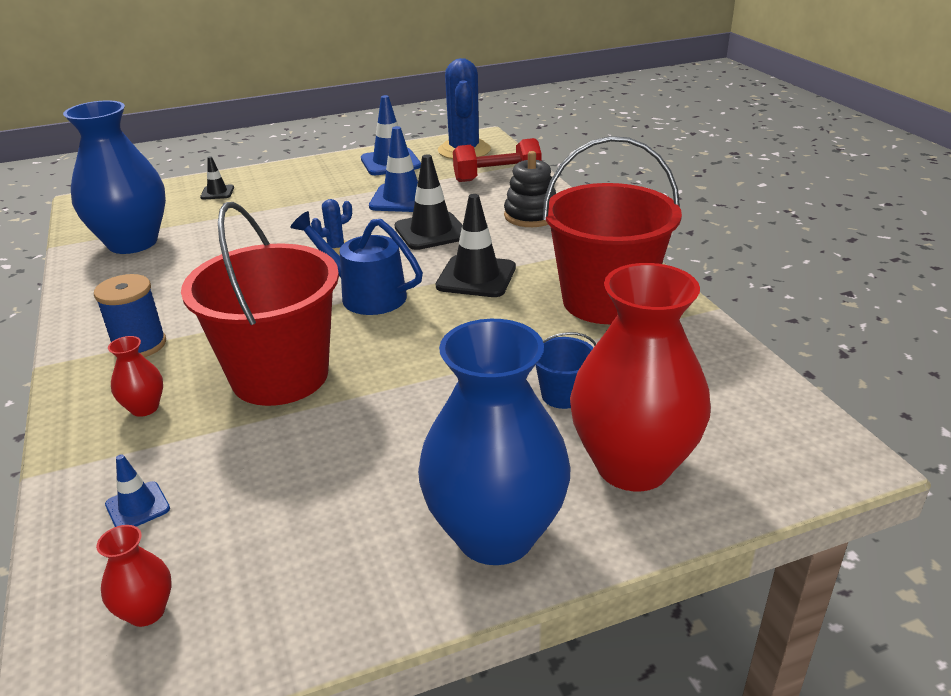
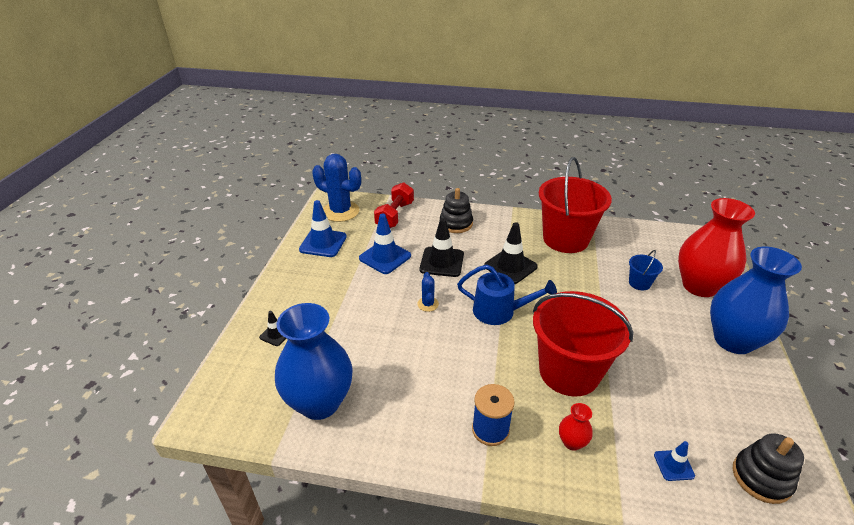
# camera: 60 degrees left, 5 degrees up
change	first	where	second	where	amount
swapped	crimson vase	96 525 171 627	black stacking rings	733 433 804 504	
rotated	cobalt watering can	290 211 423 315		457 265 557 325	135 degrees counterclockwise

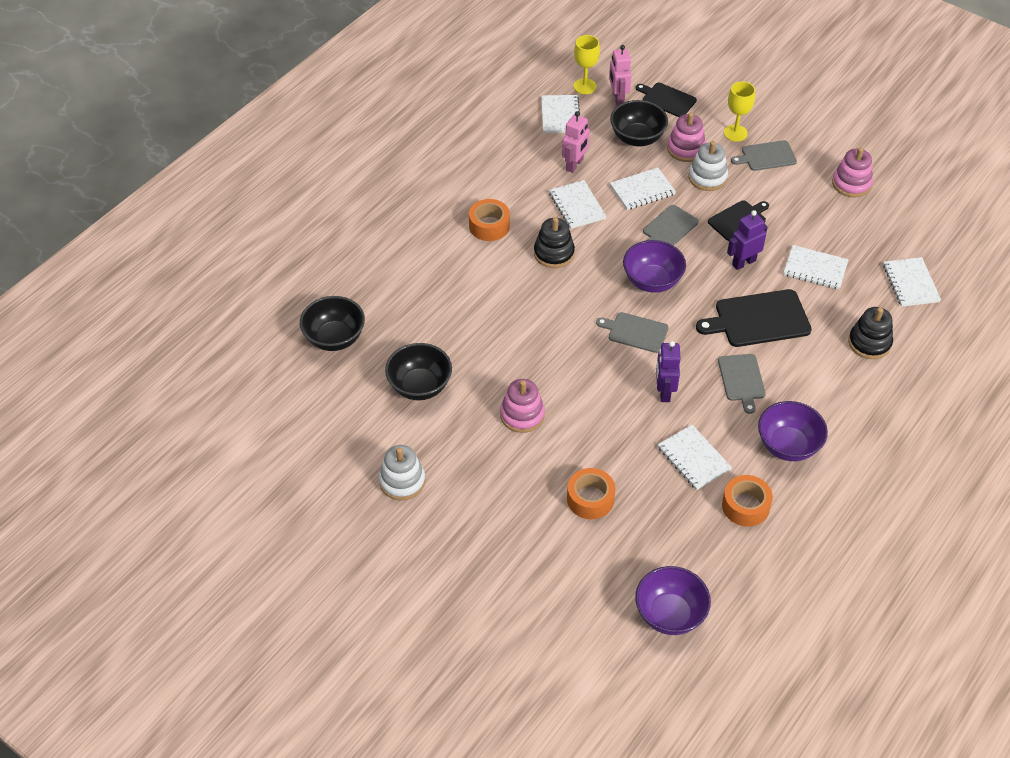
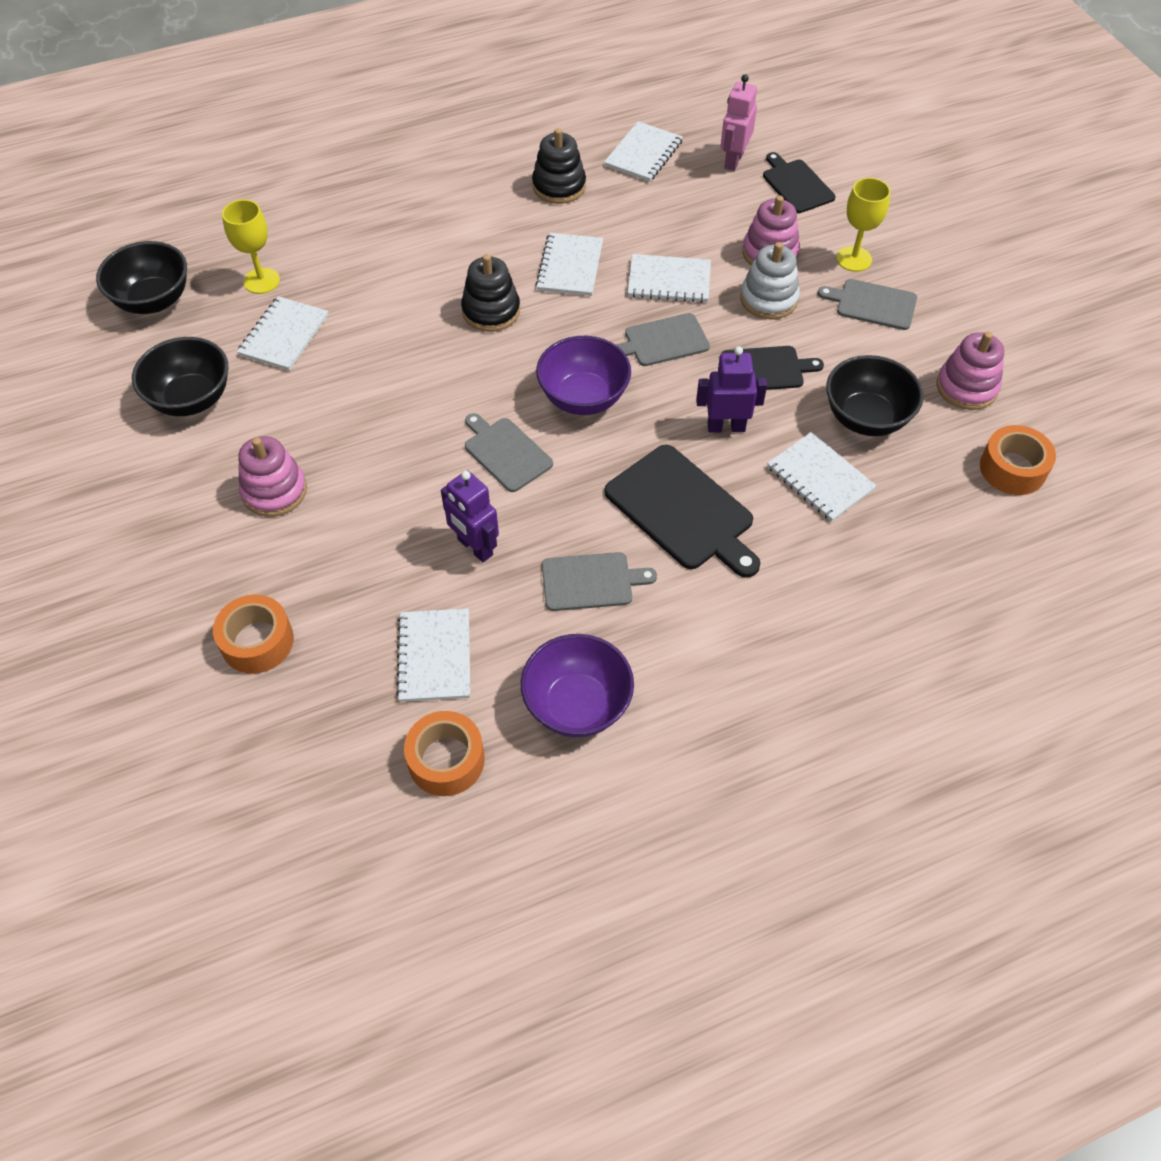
# camera: 30 degrees right, 5 degrees up
change	first	where	second	where	amount
gone	pure white stacking rings	379 445 425 500			
shifted	bright orange roll of tape	469 199 510 241		980 425 1056 495	
gone	rose-pink robot	562 111 590 173			
shifted	golden goblet	574 35 600 94		222 200 280 294	
shifted	black serving bowl	610 100 668 146		826 355 923 436	
gone	purple serving bowl	635 566 711 635			
rotated	purple robot	656 341 681 402		441 470 499 562	75 degrees counterclockwise
rotated	black cutting board	696 289 812 347		604 445 760 578	150 degrees counterclockwise
rotated	grey cutting board	718 354 766 414		542 552 657 611	120 degrees counterclockwise
shifted	black stacking rings	848 307 893 359		532 128 586 204	
shifted	pure white exercise book	883 257 941 307		237 296 329 371	

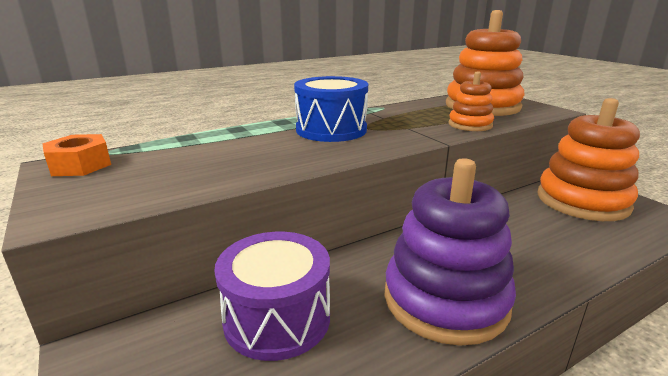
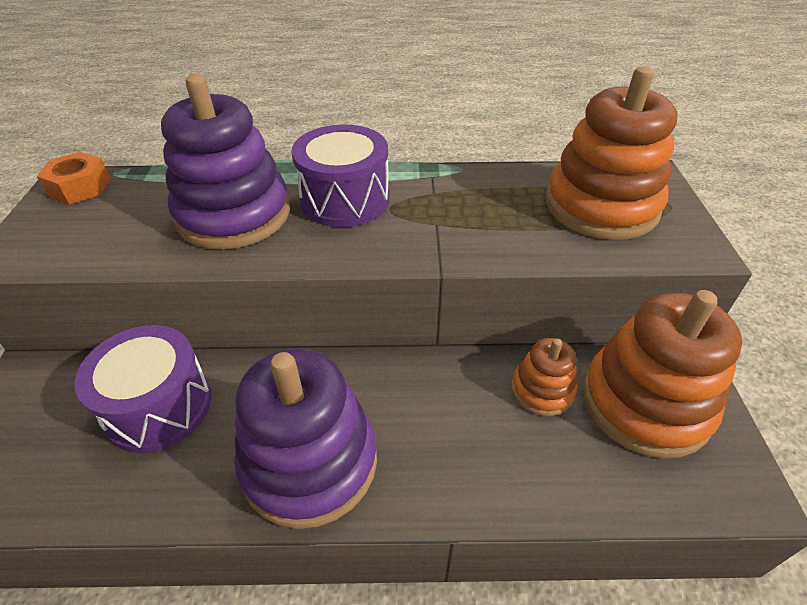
# camera: 30 degrees right, 20 degrees up
change	first	where	second	where	amount
repainted	cobalt snare drum	294 76 368 142	purple snare drum	292 125 389 227	
shifted	bright orange stacking rings	449 71 494 131		511 338 577 416	
new			purple stacking rings	161 74 290 249	

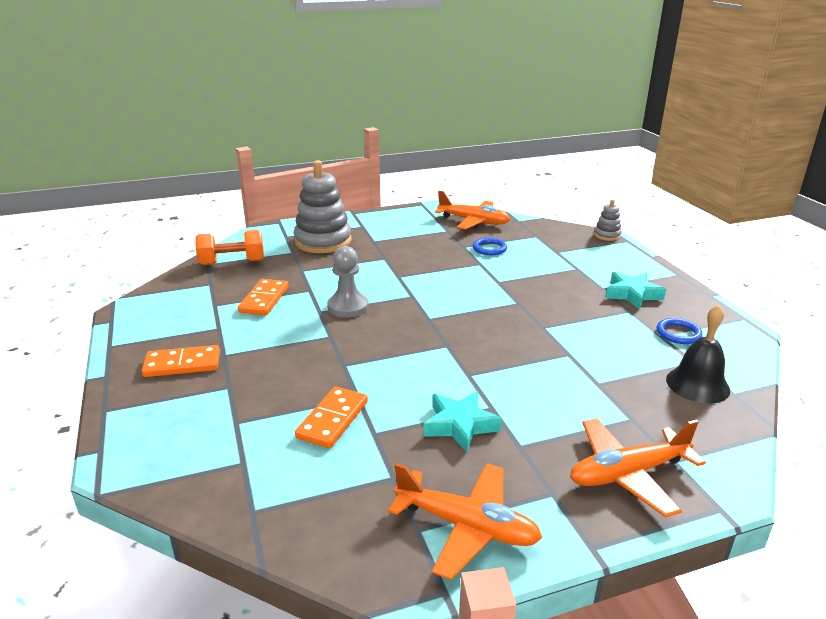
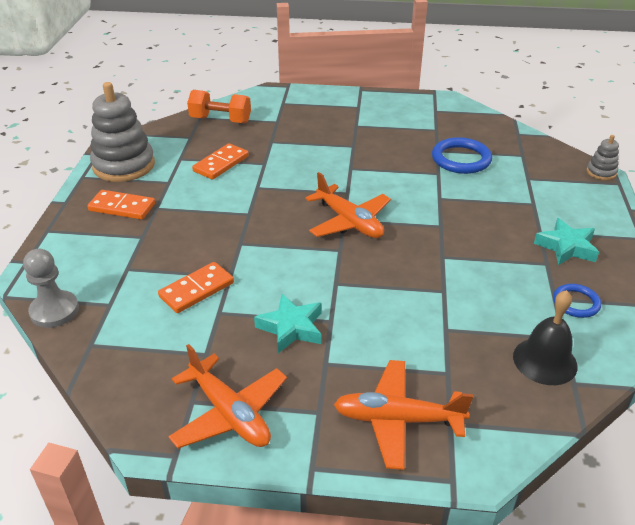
# camera: 25 degrees right, 10 degrees up
change	first	where	second	where	amount
shifted	grey stacking rings	294 160 352 253		90 82 155 182	
shifted	grey pawn	327 246 368 318		23 249 79 328	
shifted	bright orange toy plane	435 191 510 230		306 172 391 238	
scaled	cobalt torus	473 238 507 255		432 137 492 174	x1.66

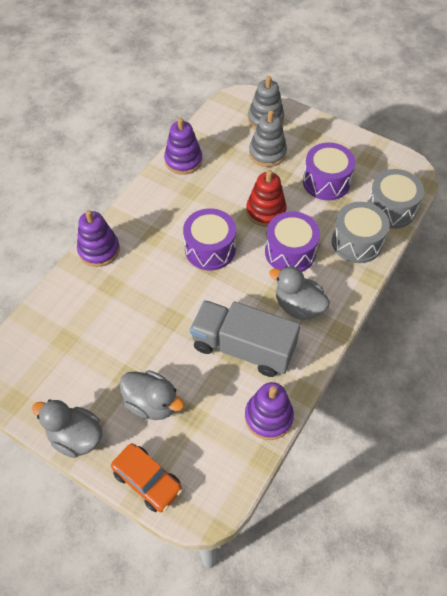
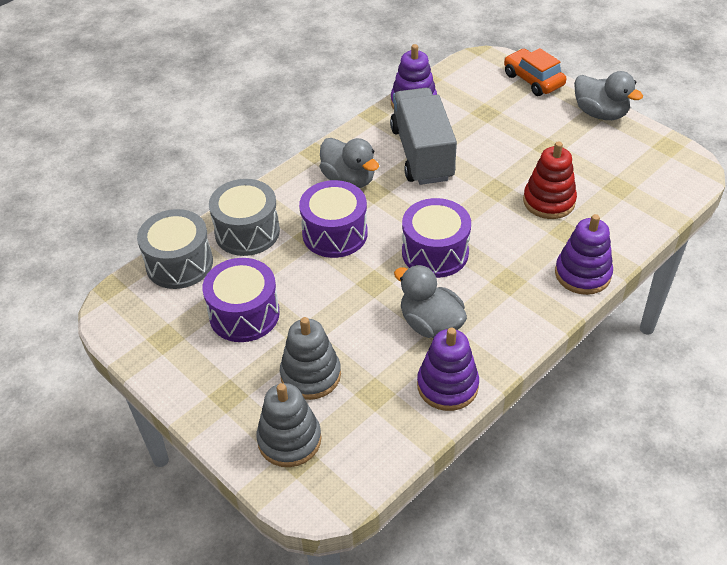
# camera: 165 degrees left, 10 degrees down
change	first	where	second	where	amount
shifted	grey rubber duck	119 370 184 420		394 265 467 338	
rotated	grey lorry	190 300 301 377		390 88 457 185	135 degrees counterclockwise
shifted	crimson stacking rings	246 170 287 227		523 141 577 219	

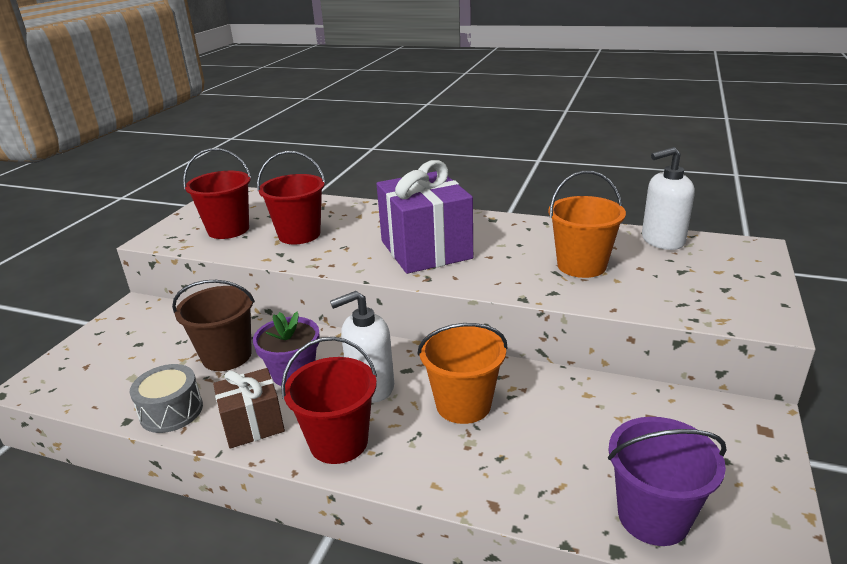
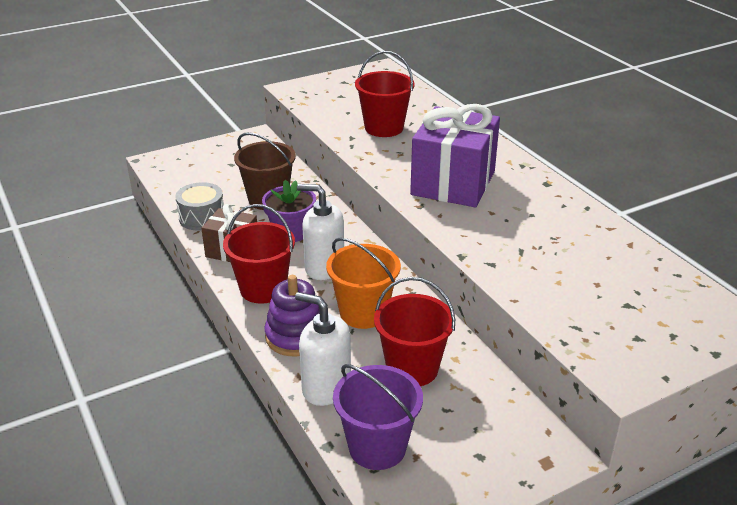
# camera: 40 degrees right, 5 degrees up
change	first	where	second	where	amount
shifted	crimson sand bucket	183 148 251 239		374 277 455 386	
gone	bright orange sand bucket	548 171 626 278			
shifted	pure white pump bottle	642 147 695 250		295 292 351 406	
new			purple stacking rings	265 275 320 356	

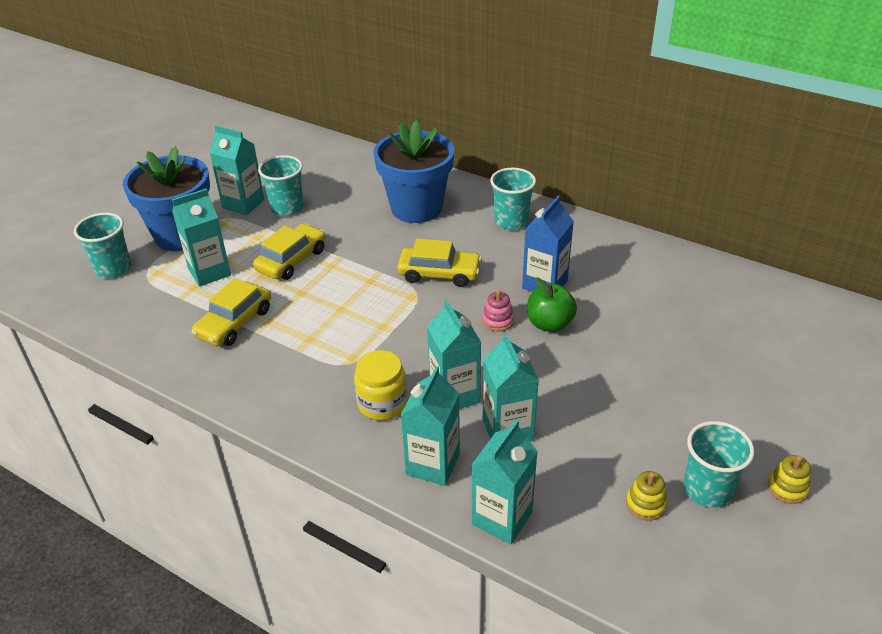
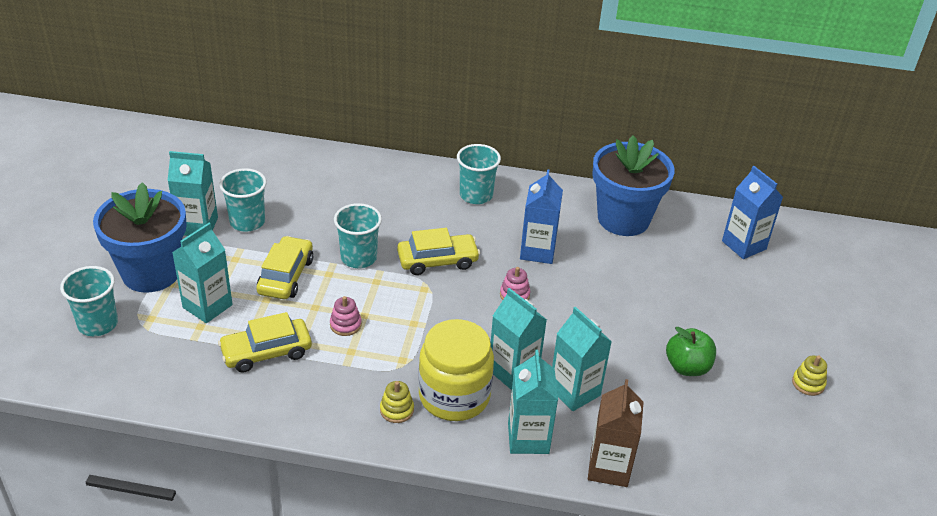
# camera: 25 degrees left, 0 degrees up
change	first	where	second	where	amount
rotated	golden car	192 278 271 346		218 312 312 373	60 degrees clockwise
scaled	golden jam jar	354 350 407 421		418 319 494 421	x1.52
shifted	cobalt potted plant	373 120 454 223		592 135 675 236	
repainted	turquoise juice carton	472 420 538 544	brown juice carton	588 379 644 487	
shifted	emerald apple	527 277 577 332		666 327 716 376	
shifted	golden stacking rings	626 471 667 521		380 381 414 423	
shifted	turquoise cup	684 421 754 508		334 203 382 268	
new			rose-pink stacking rings	330 296 362 336	
new			cobalt juice carton	722 166 783 259	

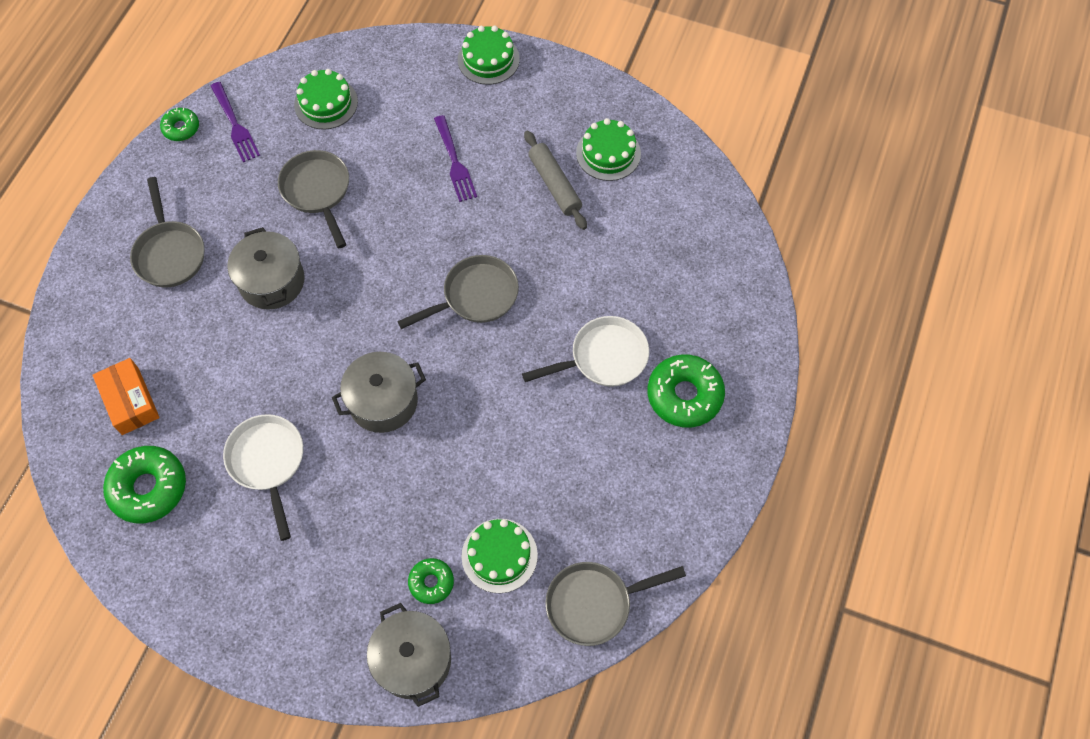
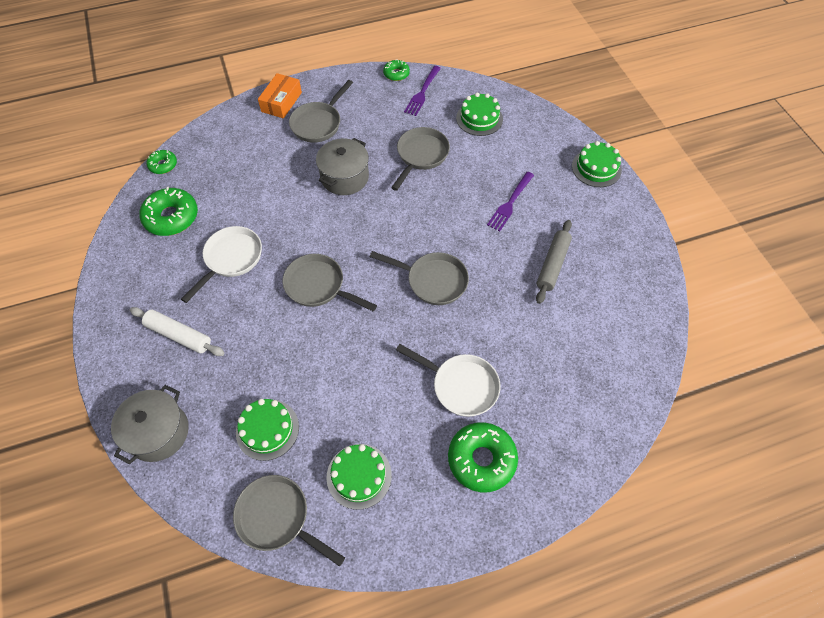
# camera: 50 degrees right, 5 degrees down
change	first	where	second	where	amount
shifted	bright orange parcel	92 358 160 435		258 73 302 119	
swapped	grey cooking pot	332 352 426 433	grey frying pan	283 254 377 311	
shifted	emerald glazed donut	408 558 454 604		146 150 177 174	
shifted	emerald layer cake	576 118 641 181		327 444 392 510	
new			pure white rolling pin	130 307 224 356	

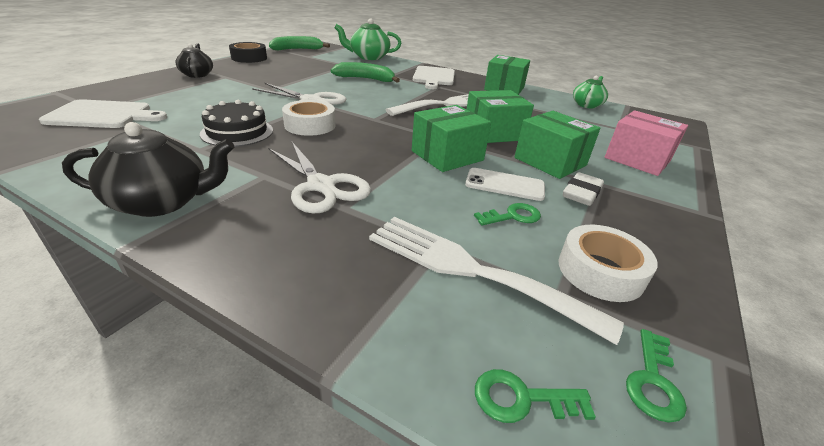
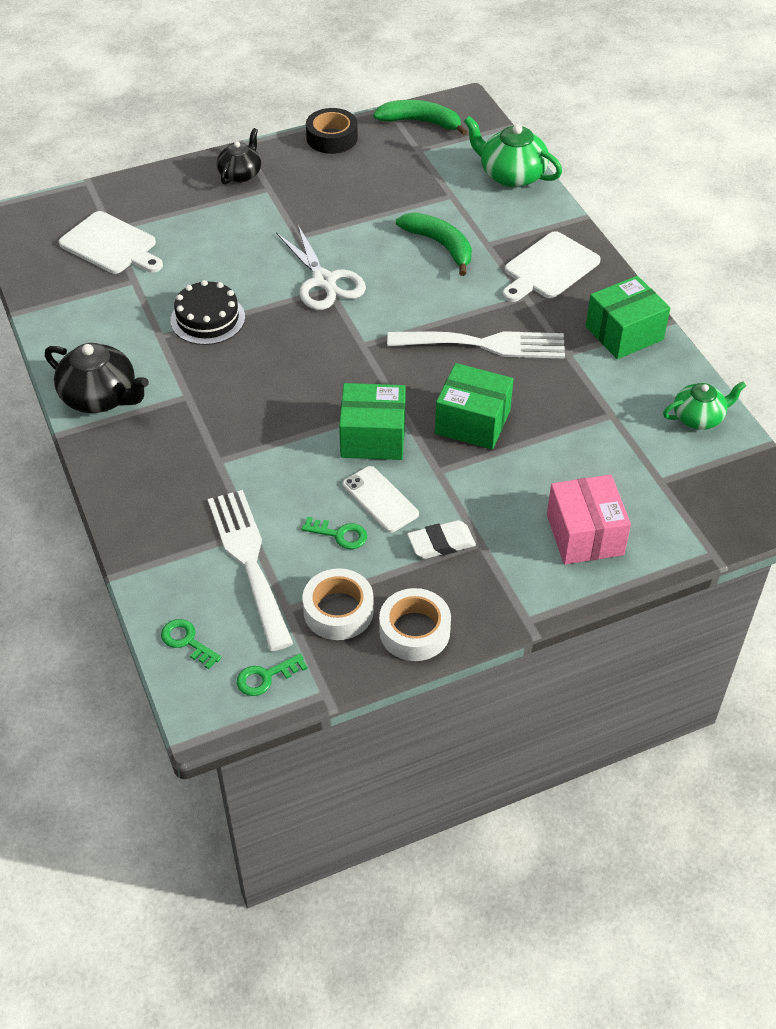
# camera: 40 degrees right, 15 degrees up
change	first	where	second	where	amount
gone	pure white shears	268 142 371 214			
shifted	pure white roll of tape	282 100 336 136		379 588 451 661	
gone	emerald parcel	514 111 600 179			

